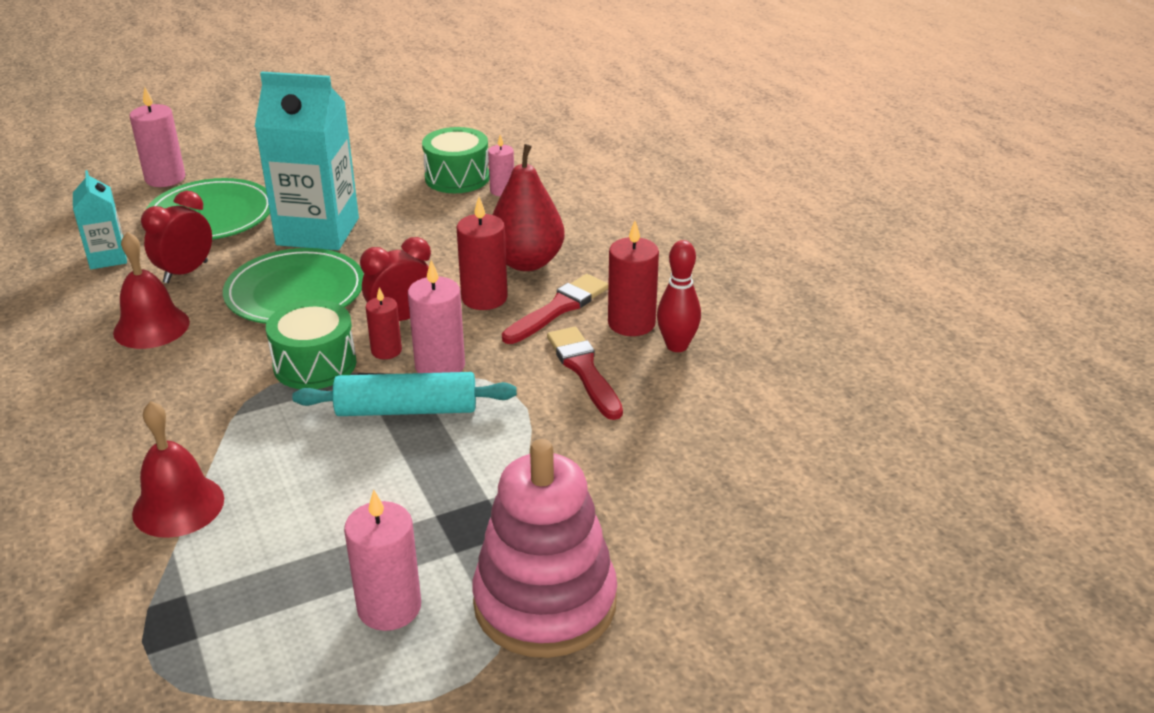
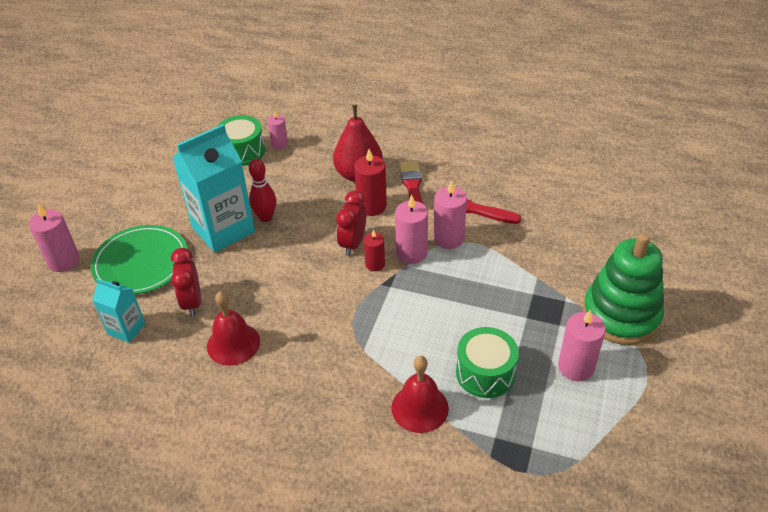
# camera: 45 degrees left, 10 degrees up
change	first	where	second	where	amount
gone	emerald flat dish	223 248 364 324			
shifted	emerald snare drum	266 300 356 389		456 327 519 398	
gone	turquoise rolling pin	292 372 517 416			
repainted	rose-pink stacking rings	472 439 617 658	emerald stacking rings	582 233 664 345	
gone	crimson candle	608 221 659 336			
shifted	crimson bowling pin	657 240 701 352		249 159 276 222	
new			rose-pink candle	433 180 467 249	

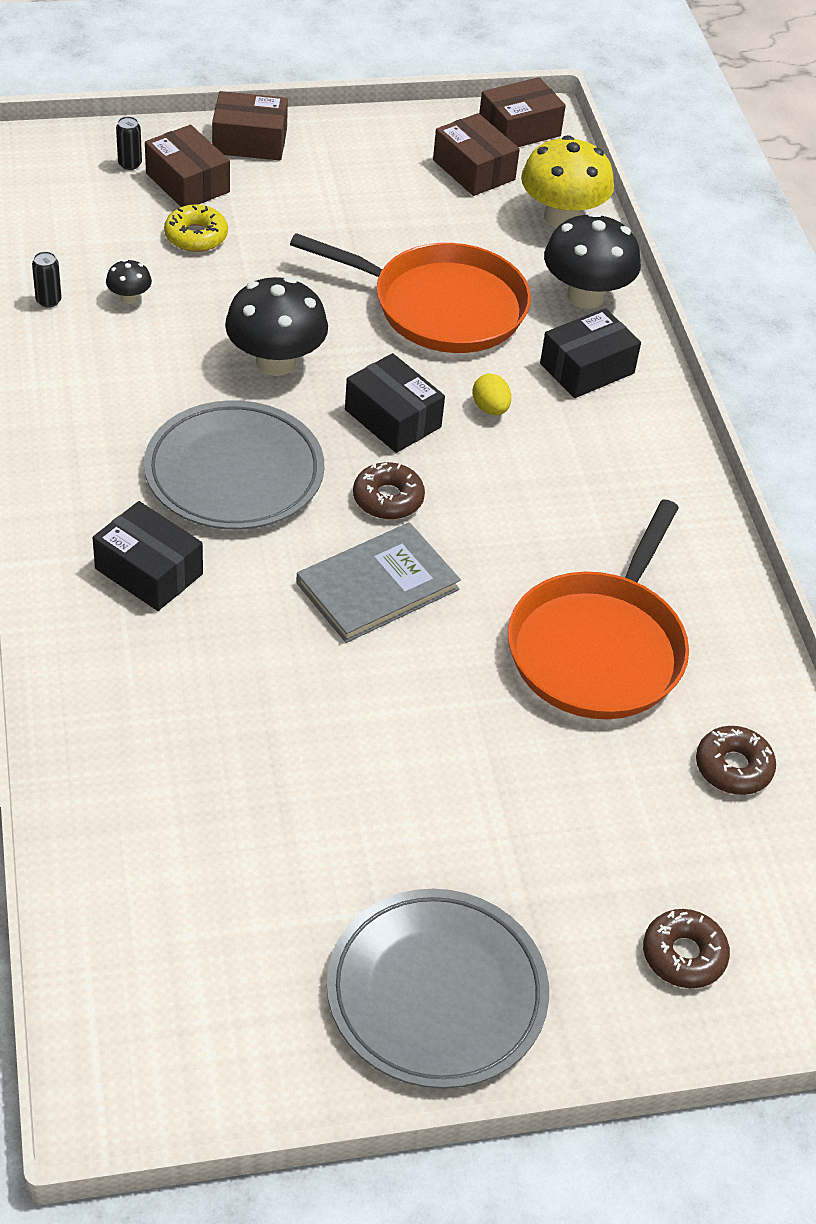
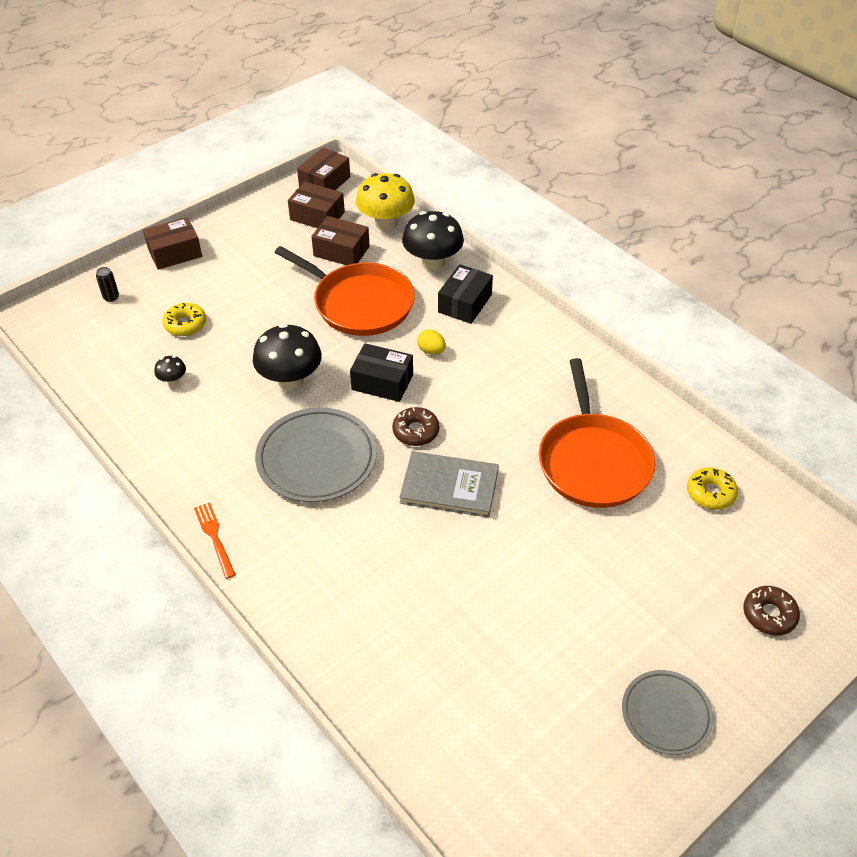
# camera: 25 degrees left, 0 degrees up
change	first	where	second	where	amount
gone	black tin	32 251 62 308			
gone	black parcel	93 501 203 611			
shifted	brown parcel	145 125 230 207		311 216 370 265	
rotated	bright orange frying pan	290 233 531 353		275 246 415 336	45 degrees clockwise
rotated	grey hardcover	296 522 461 643		399 451 499 518	75 degrees clockwise
scaled	grey flat dish	327 889 549 1089		622 670 713 755	x0.62
repainted	brown glazed donut	696 726 776 795	golden glazed donut	687 467 738 510	
new			bright orange dinner fork	194 502 236 579	

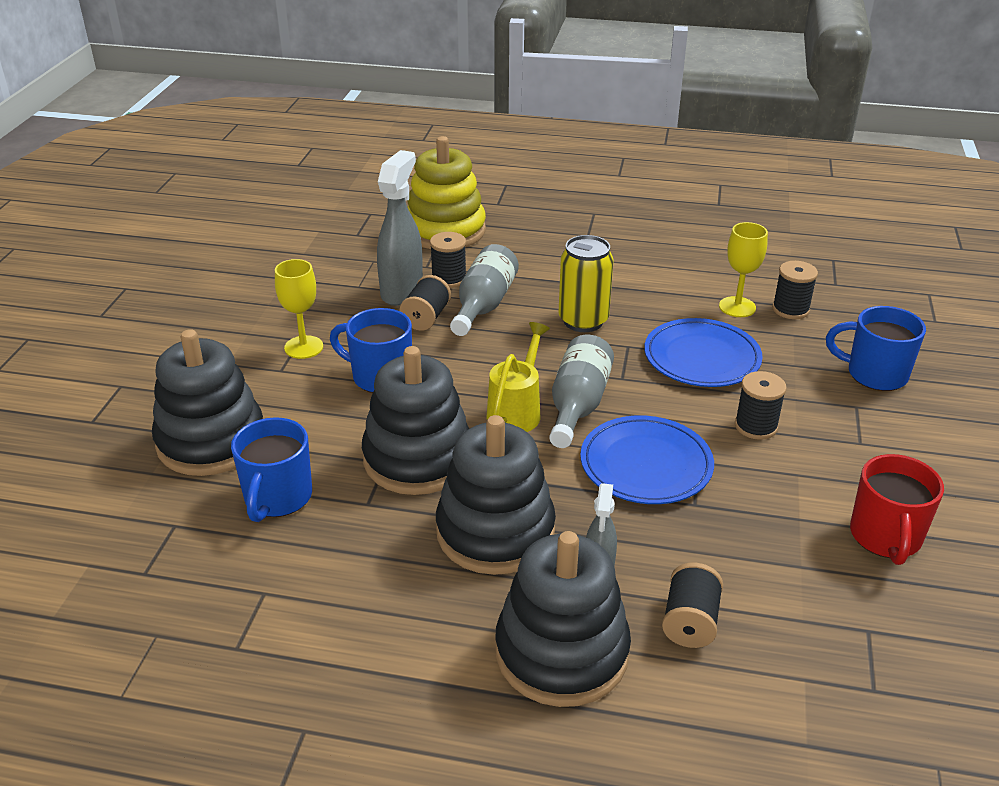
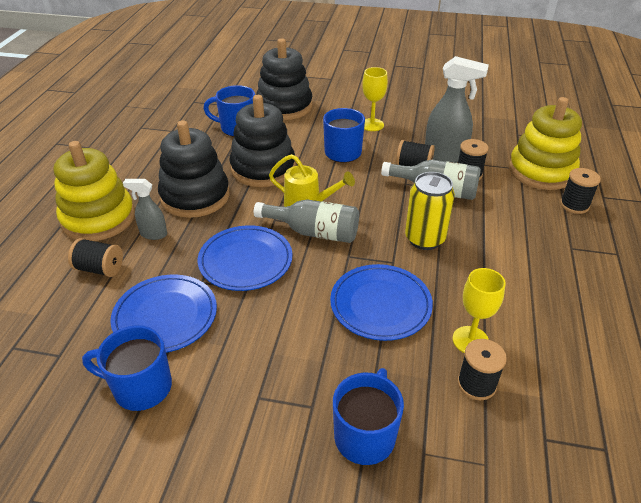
# camera: 90 degrees right, 5 degrees up
change	first	where	second	where	amount
repainted	black stacking rings	495 531 631 707	golden stacking rings	54 141 135 241	
shifted	black spool	735 371 787 440		560 168 601 214	
repainted	crimson mug	850 454 944 565	cobalt mug	82 325 172 411	
new			cobalt flat dish	110 274 217 353	

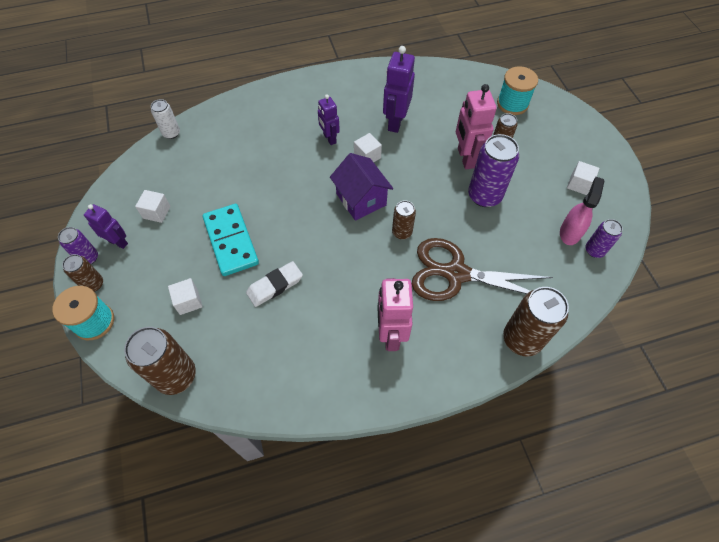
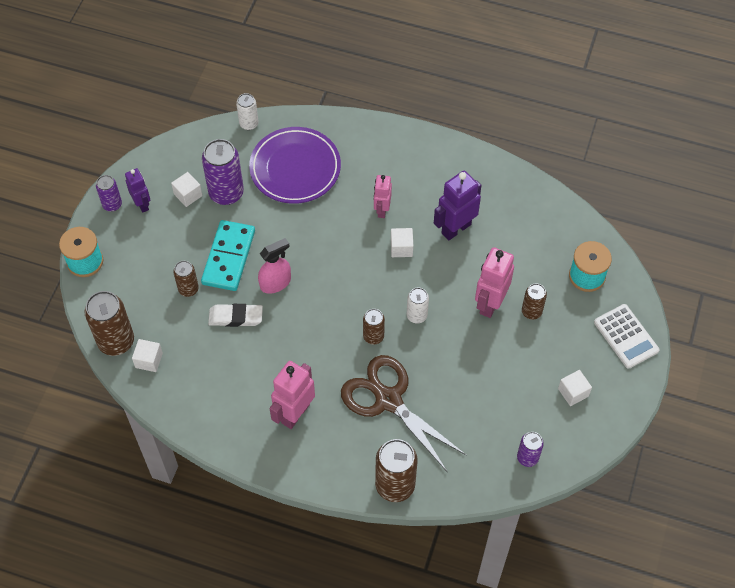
# camera: 35 degrees right, 0 degrees up
change	first	where	second	where	amount
shifted	brown tin	62 254 103 292		173 261 199 297	
shifted	pure white block	168 278 203 315		132 339 163 372	
repainted	purple robot	318 94 340 145	rose-pink robot	374 175 392 218	
gone	purple toy house	330 153 393 221			
shifted	purple tin	468 134 519 207		202 139 244 205	
shifted	rose-pink spray bottle	560 177 604 245		258 238 291 294	
new			purple flat dish	249 127 341 204	
new			pure white tin	407 287 429 323	
new			pure white pocket calculator	594 304 659 368	

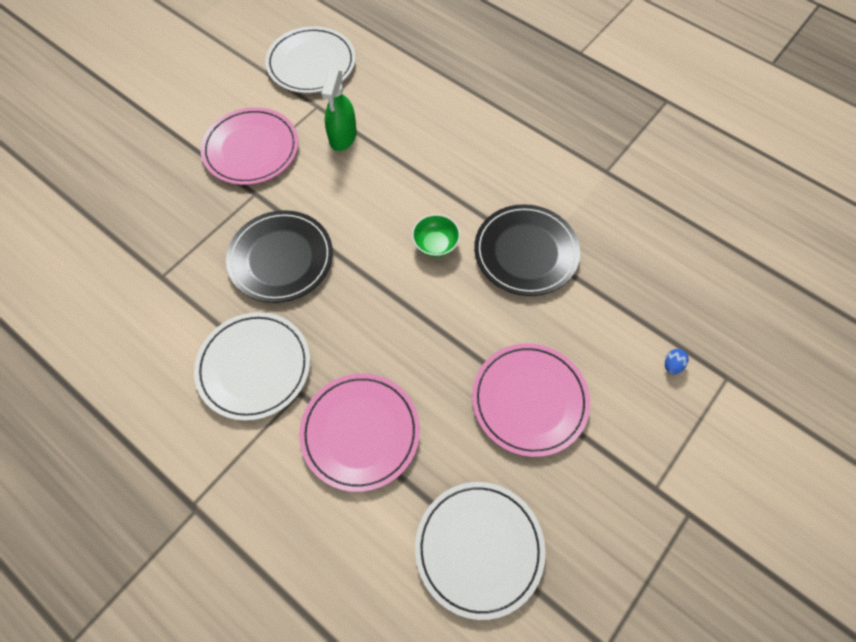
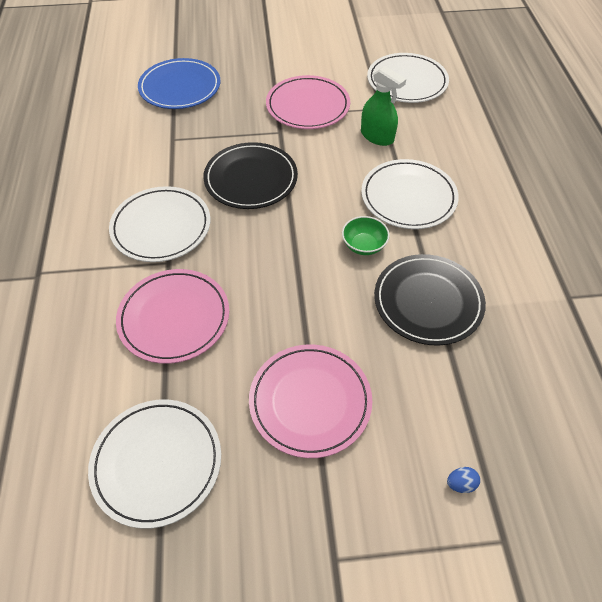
# camera: 45 degrees right, 10 degrees down
change	first	where	second	where	amount
rotated	emerald spray bottle	321 69 357 151		361 66 406 146	105 degrees counterclockwise
new			cobalt flat dish	138 58 220 109	
new			pure white flat dish	361 159 459 229	

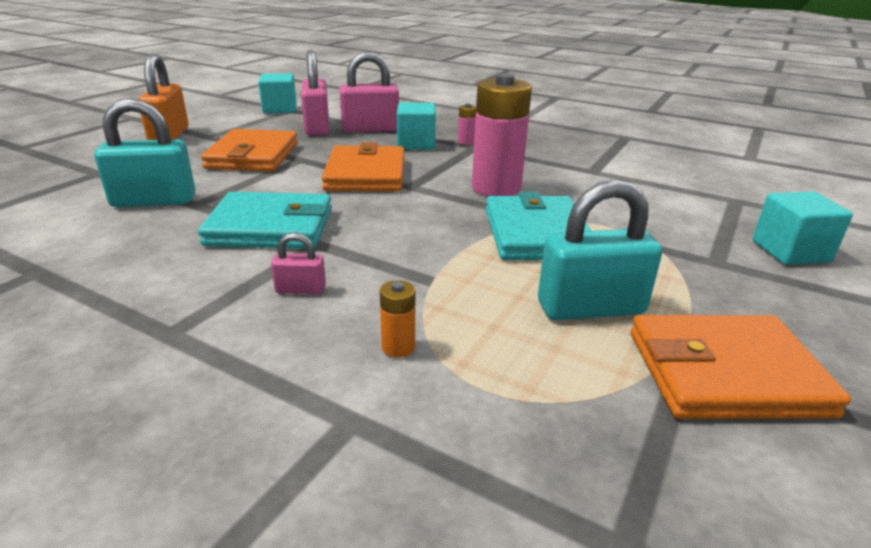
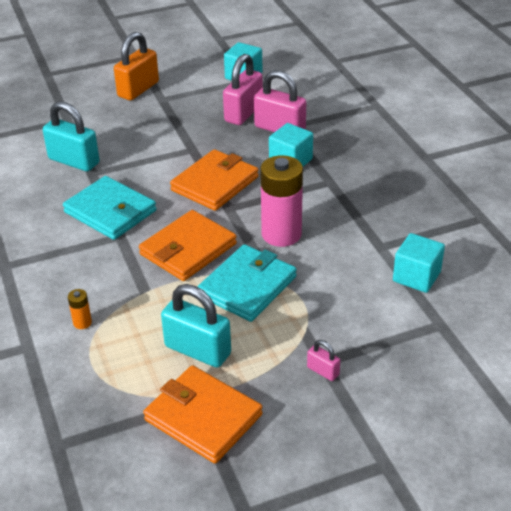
# camera: 40 degrees right, 10 degrees up
change	first	where	second	where	amount
shifted	bright orange card wallet	201 129 298 172		139 210 237 281	
shifted	rose-pink small lock	271 232 326 294		307 340 340 381	
gone	rose-pink power cell	458 104 477 145			
shifted	turquoise block	752 191 853 265		393 233 445 293	

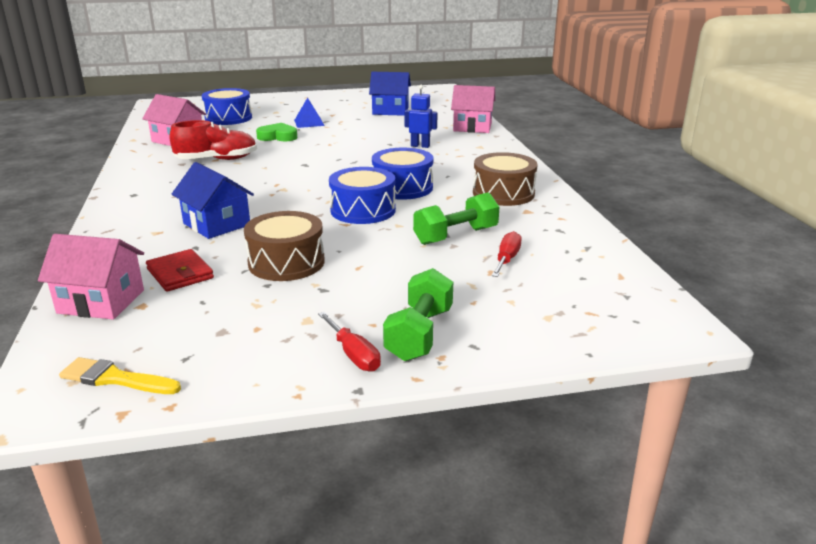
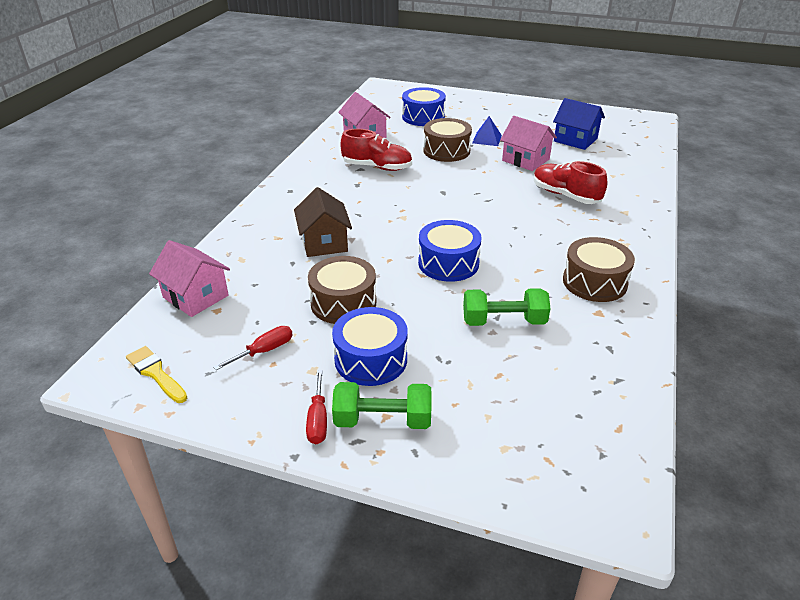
# camera: 30 degrees right, 10 degrees up
change	first	where	second	where	amount
gone	crimson card wallet	146 249 214 292			
repainted	cobalt toy house	172 162 254 239	brown toy house	294 187 352 257	
swapped	emerald love heart	256 123 297 141	brown snare drum	424 118 472 162	
shifted	cobalt snare drum	372 148 433 200		332 307 408 386	
rotated	emerald hand weight	383 268 453 361		332 382 432 429	45 degrees clockwise
swapped	cobalt robot	405 85 437 148	crimson lace-up shoe	533 161 607 204	
shifted	rose-pink toy house	451 85 495 133		500 116 557 171	
shifted	crimson screwdriver	491 231 522 277		213 326 293 370	

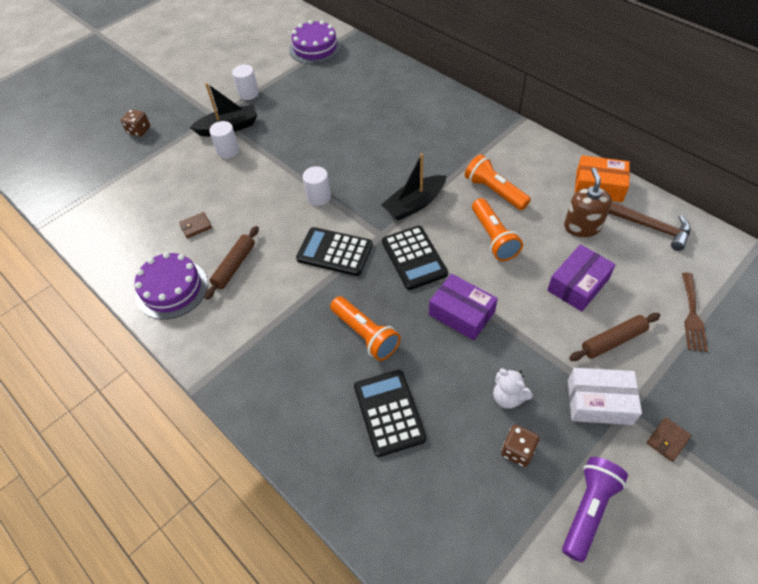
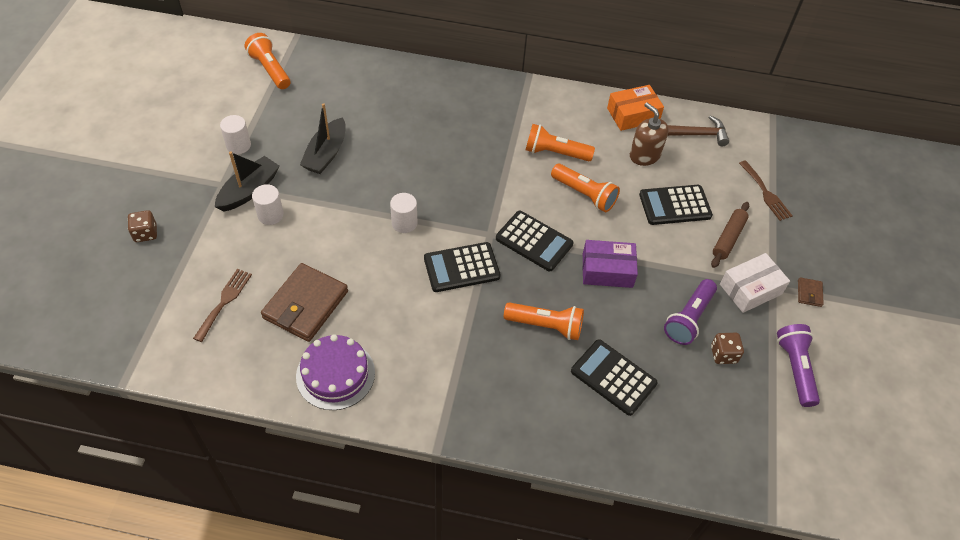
# camera: 40 degrees left, 0 degrees up
change	first	where	second	where	amount
scaled	brown card wallet	179 212 212 239		261 263 348 342	x2.34
gone	brown rolling pin	205 226 259 300			
swapped	purple layer cake	289 20 341 64	bright orange pocket torch	245 33 290 89	
shifted	black boat	381 153 446 221		300 103 346 174	
swapped	pure white teddy	493 369 533 409	purple pocket torch	664 279 717 345	
swapped	purple parcel	547 244 616 312	black pocket calculator	639 185 713 225	
new			brown dinner fork	193 269 252 342	

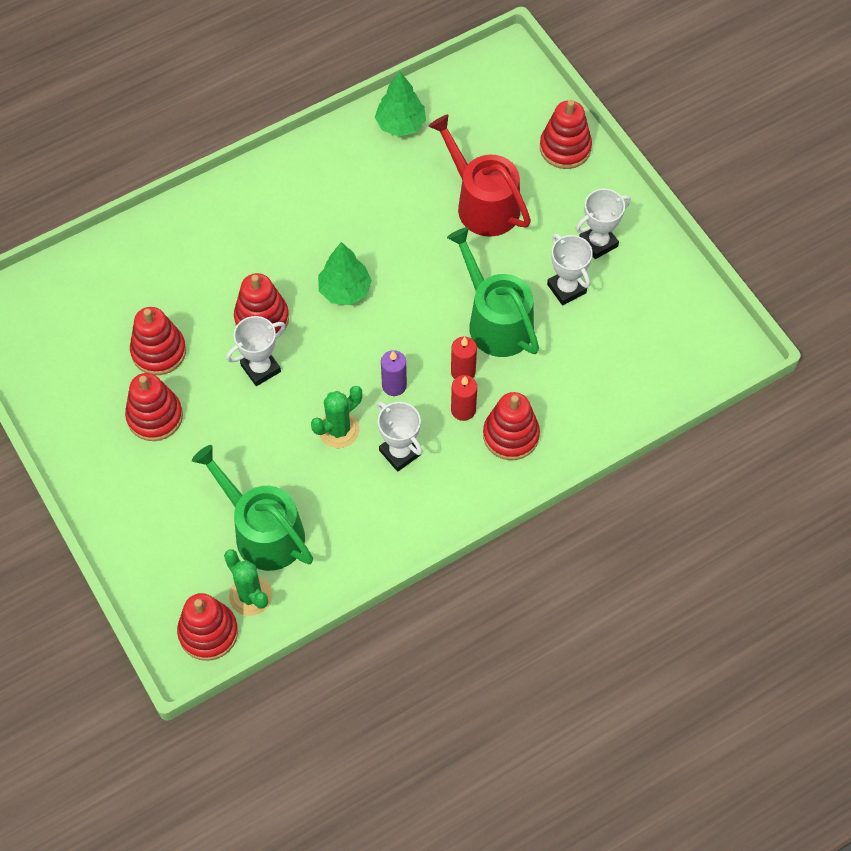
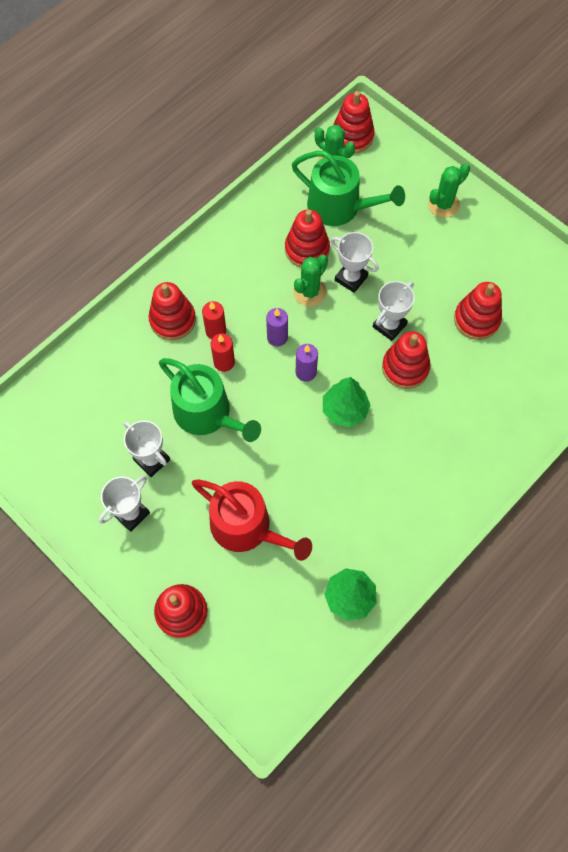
# camera: 165 degrees right, 5 degrees up
change	first	where	second	where	amount
shifted	crimson stacking rings	125 373 183 441		285 209 330 268	
shifted	pure white trophy	377 401 422 472		331 232 379 293	
new			purple candle	295 344 318 382	
new			emerald prickly plant	428 163 470 218	

